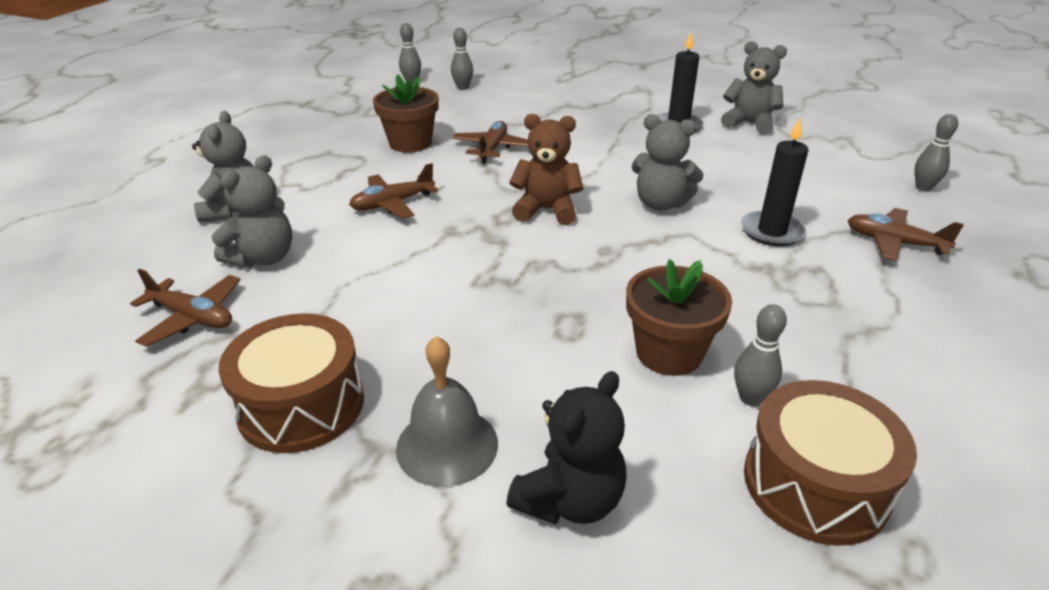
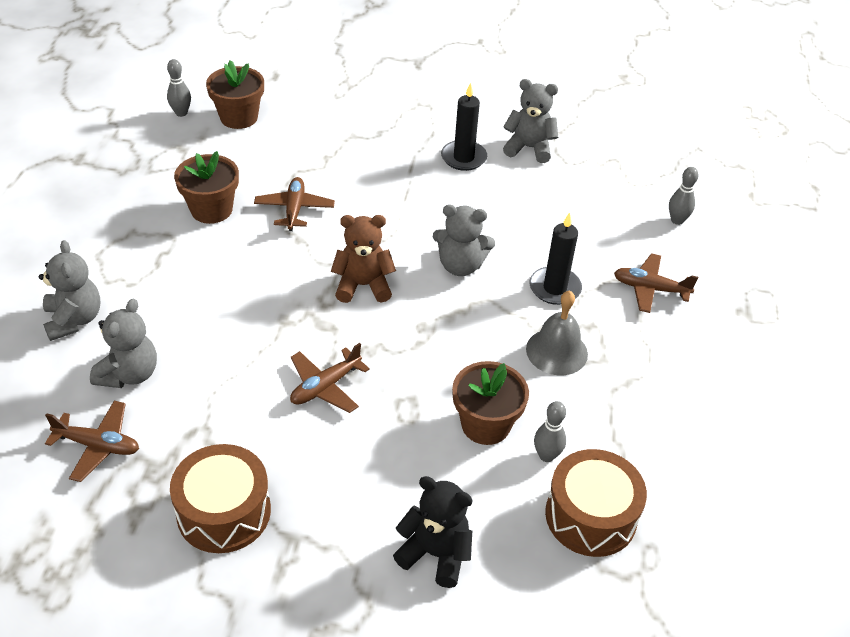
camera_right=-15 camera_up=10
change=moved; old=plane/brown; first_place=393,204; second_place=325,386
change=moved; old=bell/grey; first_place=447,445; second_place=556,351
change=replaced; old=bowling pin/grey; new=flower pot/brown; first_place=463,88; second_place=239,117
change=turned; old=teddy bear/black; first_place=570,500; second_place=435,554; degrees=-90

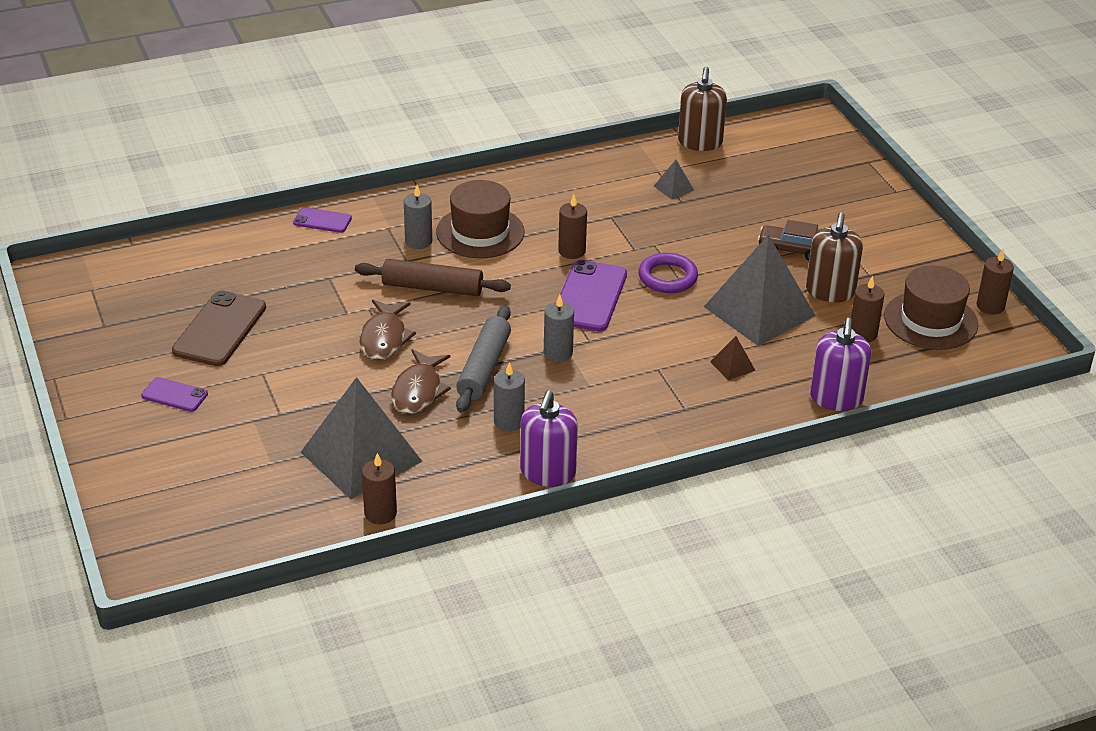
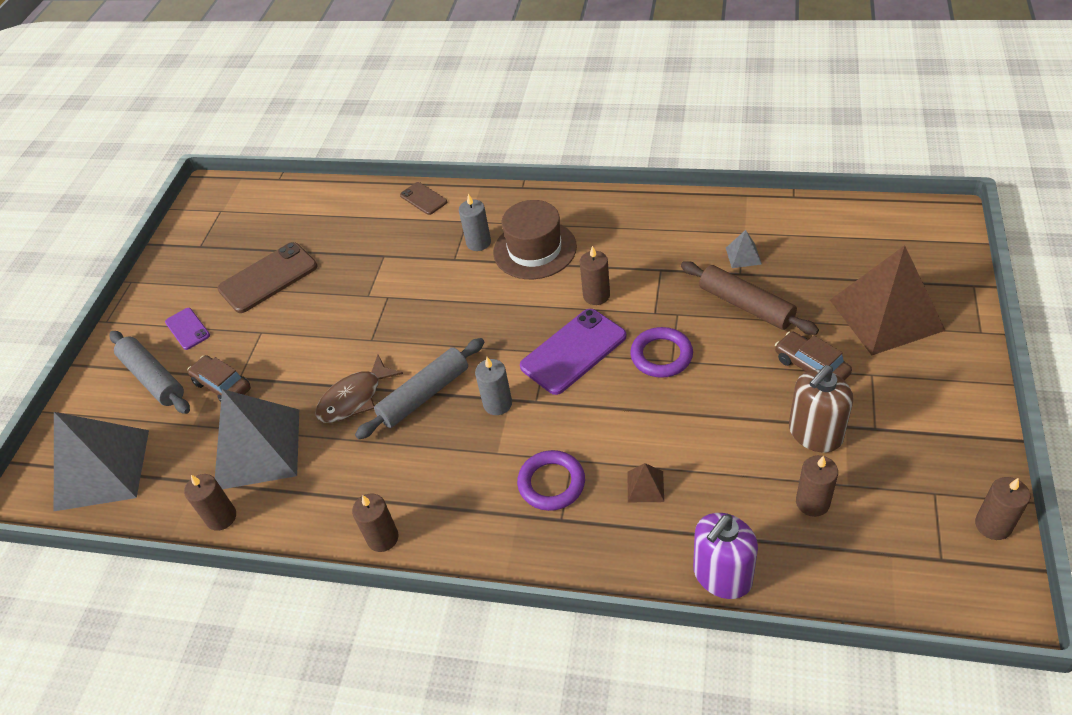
camera_right=40 camera_up=10
change=recoloured; old=phone/purple; new=phone/brown; first_place=322,220; second_place=423,199
change=moved; old=rolling pin/brown; first_place=432,288; second_place=746,305
change=removed; old=fish/brown; first_place=384,338
change=removed; old=candle/grey; first_place=509,422
change=replaced; old=soap dispenser/purple; new=candle/brown; first_place=547,472; second_place=383,538
change=removed; old=soap dispenser/brown; first_place=700,142
change=moved; old=pyramid/grey; first_place=759,311; second_place=102,469
change=removed; old=hat/brown; first_place=930,320
change=added; new=rolling pin/grey; second_place=153,378
change=added; new=car/brown; second_place=222,386
change=added; new=ring/purple; second_place=551,483
change=added; new=pyramid/brown; second_place=886,315

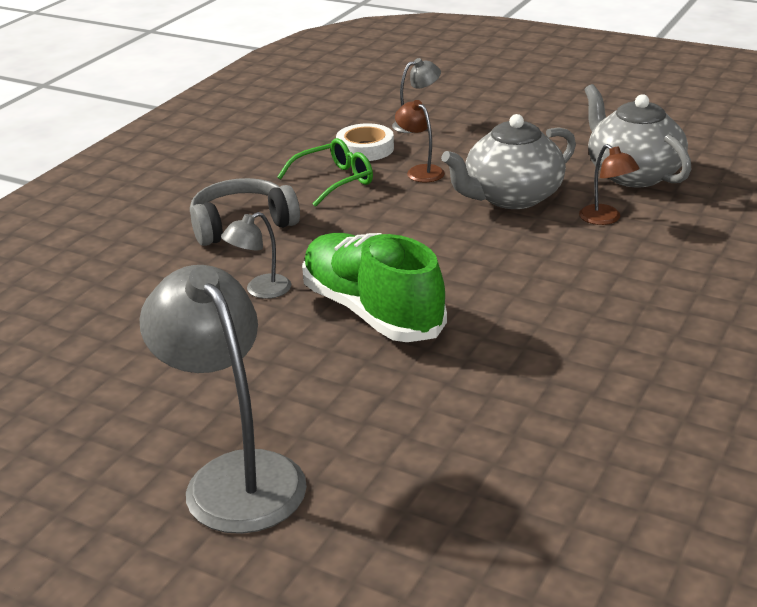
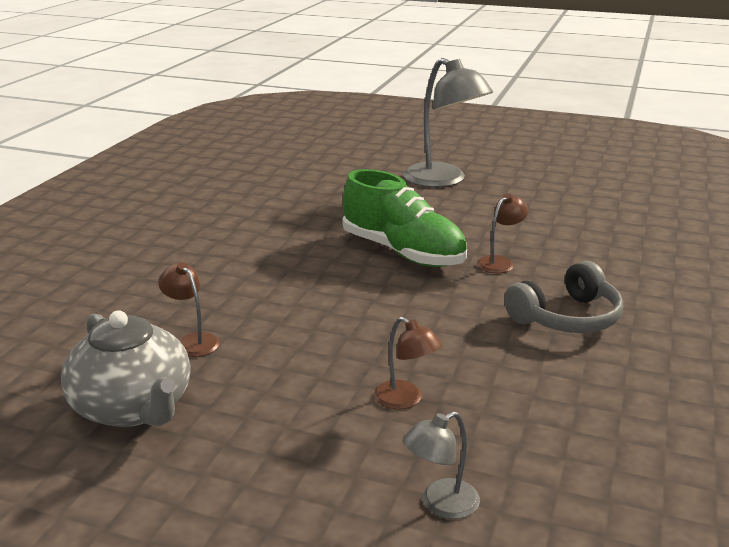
camera_right=170 camera_up=-5
change=recoloured; old=lamp/grey; new=lamp/brown; first_place=260,290; second_place=500,262
change=removed; old=glasses/green; first_place=334,181
change=removed; old=tape/white; first_place=365,148
change=removed; old=teapot/grey; first_place=511,197

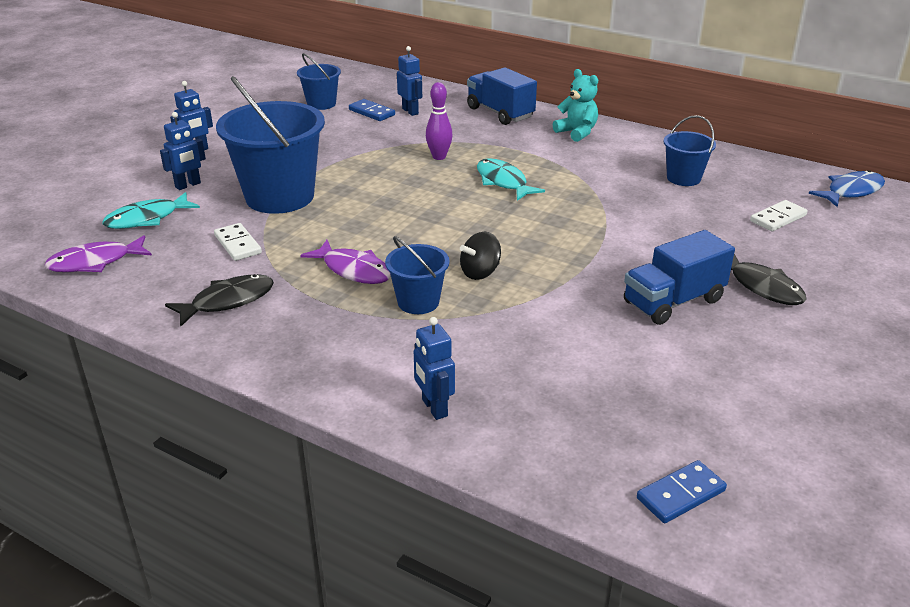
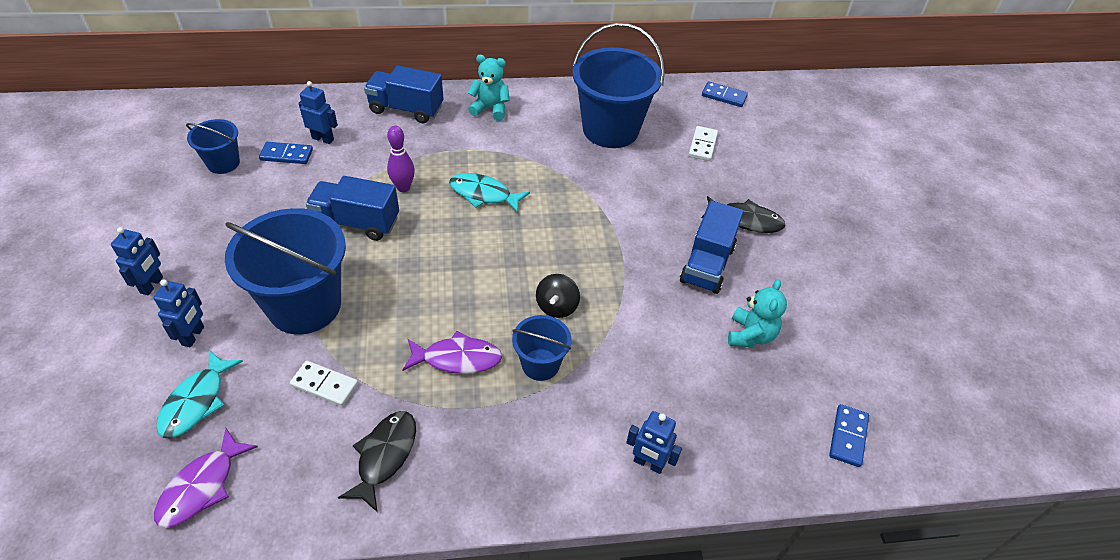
camera_right=-40 camera_up=15
change=resized; old=bucket/blue; first_place=683,178; second_place=610,129; factor=1.96
change=replaced; old=fish/blue; new=domino/blue; first_place=851,191; second_place=724,96
change=added; new=truck/blue; second_place=356,222
change=added; new=teddy bear/turquoise; second_place=750,335

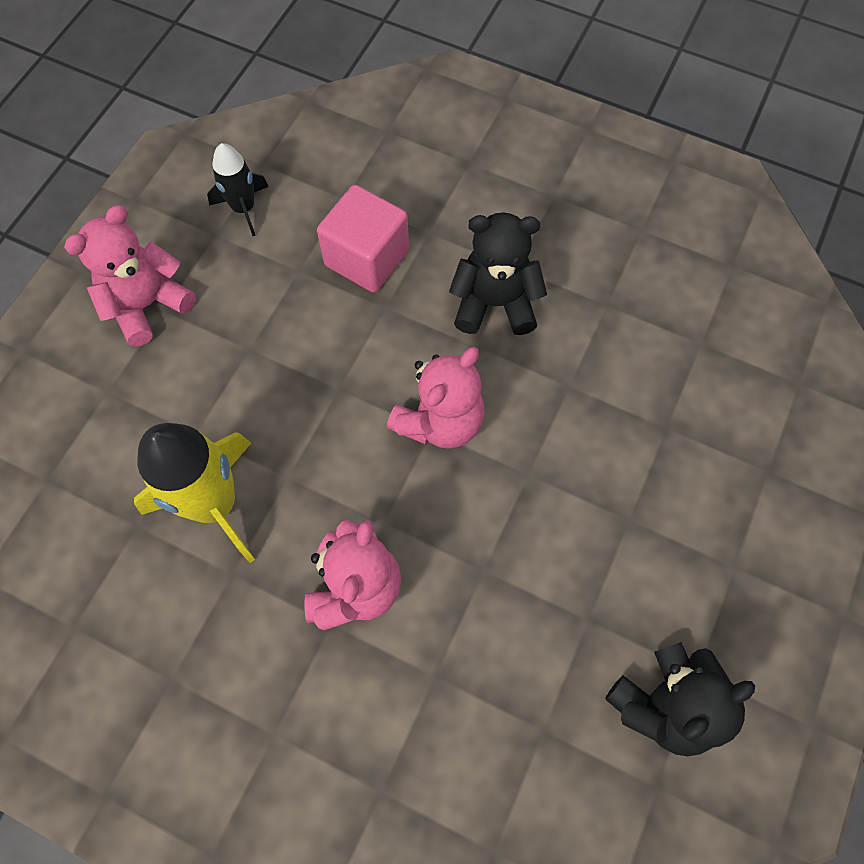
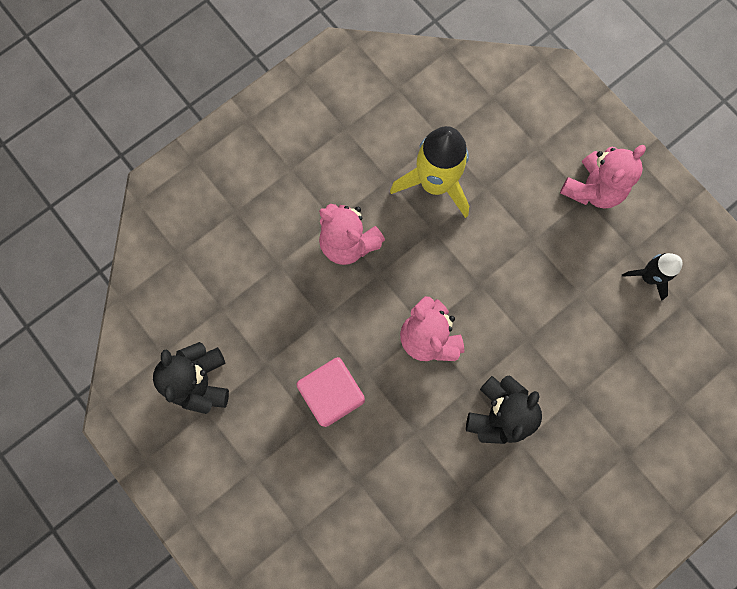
camera_right=115 camera_up=10
change=turned; old=teddy bear/pink; first_place=147,305; second_place=592,189; degrees=60
change=moved; old=cube/pink; first_place=366,258; second_place=332,394

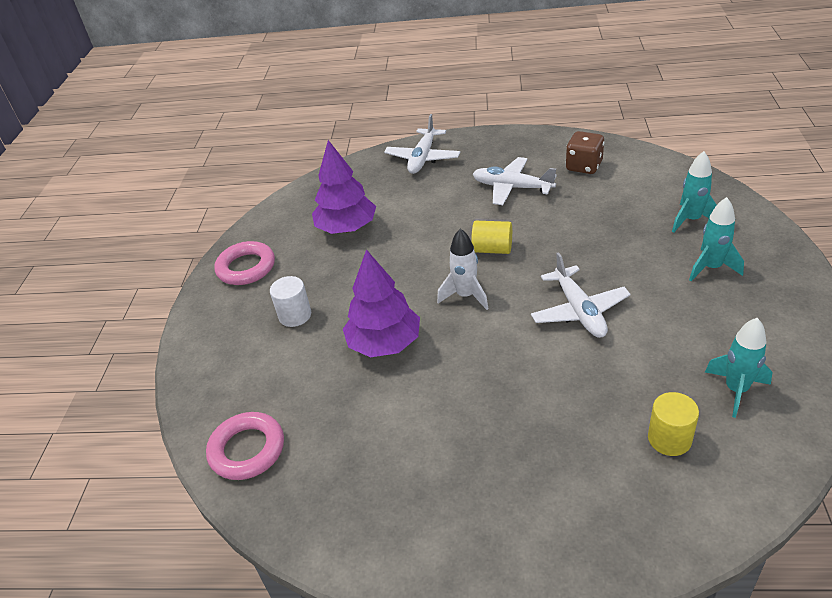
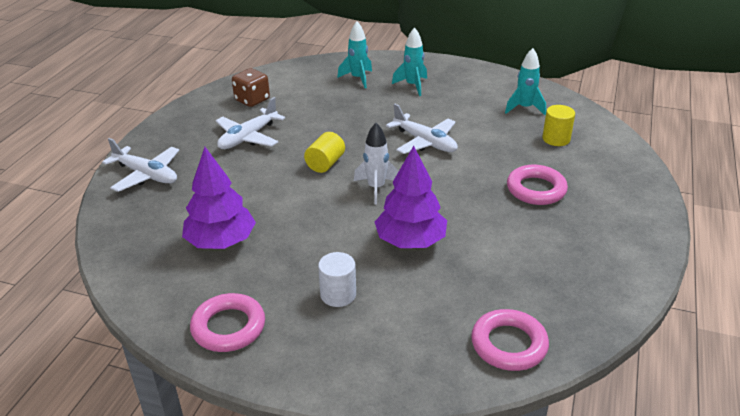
camera_right=-80 camera_up=-5
change=turned; old=plane/white; first_place=579,311; second_place=425,142; degrees=45
change=added; new=ring/pink; second_place=536,189

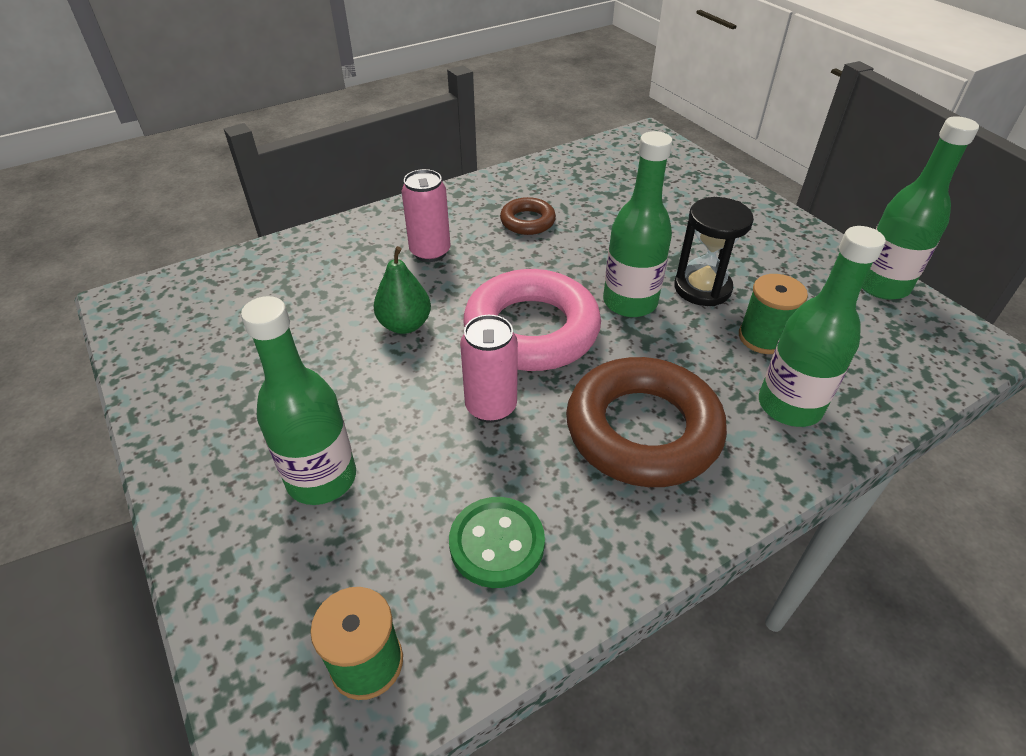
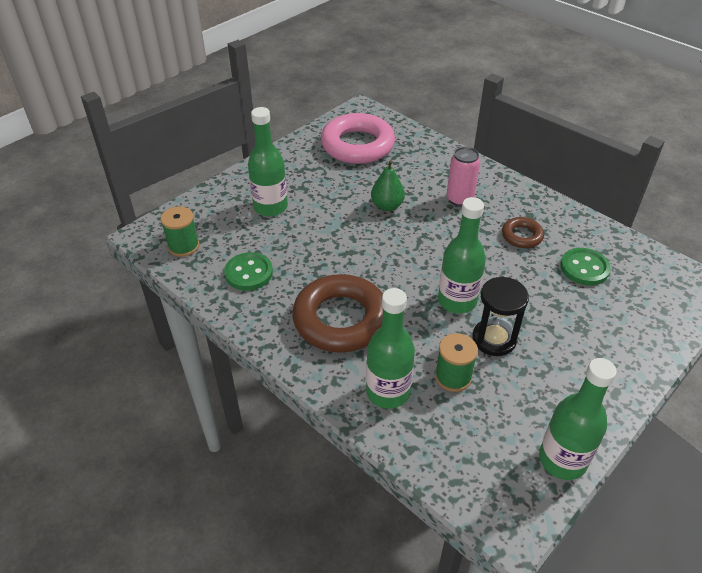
camera_right=75 camera_up=0
change=removed; old=can/pink; first_place=491,407
change=moved; old=ring/pink; first_place=531,330; second_place=357,145
change=added; new=button/green; second_place=584,268

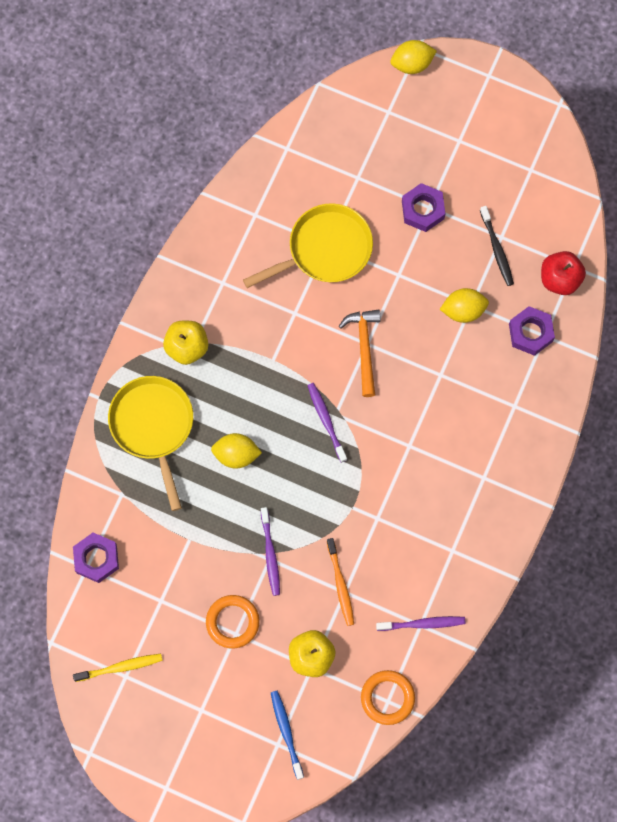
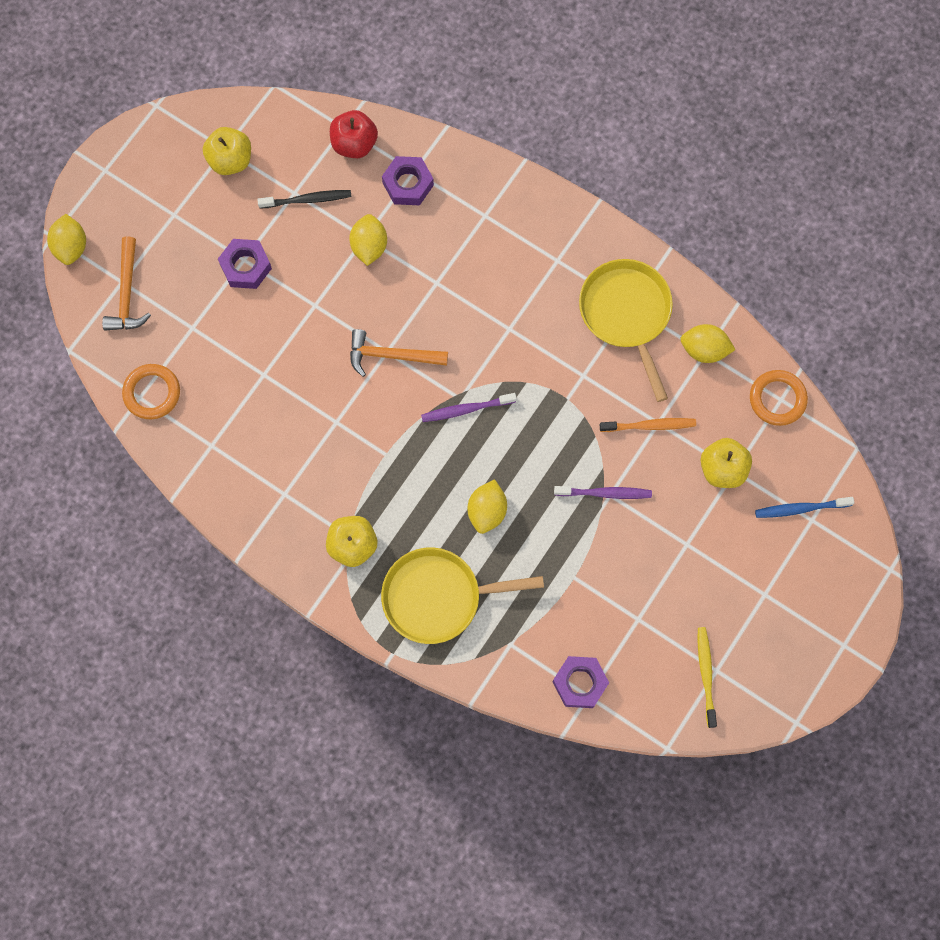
camera_right=-80 camera_up=0
change=moved; old=ring/orange; first_place=232,622; second_place=152,393
change=moved; old=pan/yellow; first_place=325,250; second_place=626,314
change=replaced; old=toothbrush/purple; new=lemon/yellow; first_place=423,624; second_place=704,350
change=added; new=hammer/orange; second_place=127,293
change=added; new=apple/yellow; second_place=230,160

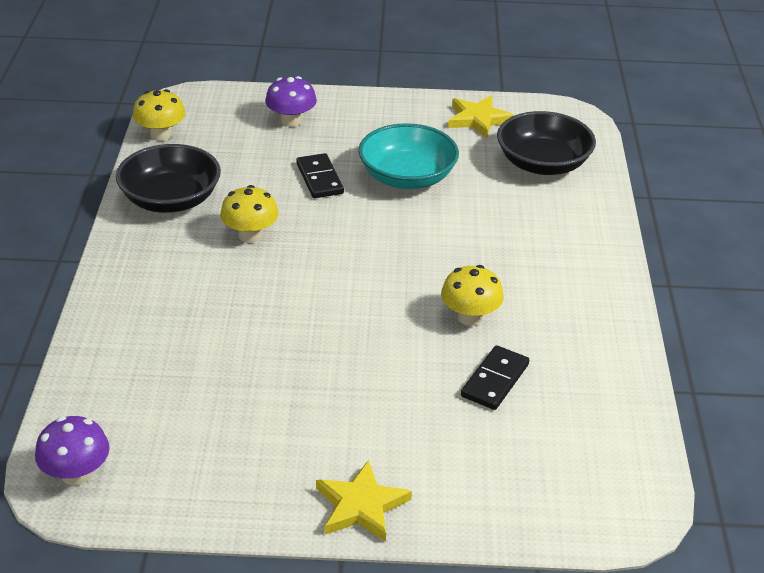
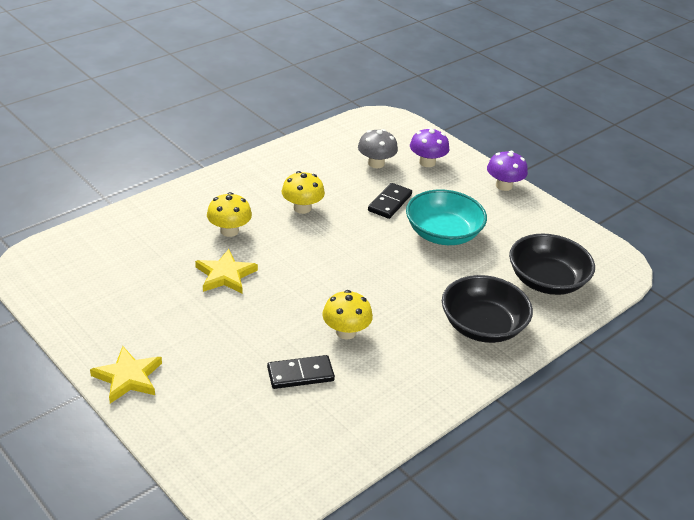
camera_right=45 camera_up=0
change=moved; old=mushroom/purple; first_place=76,474; second_place=504,186
change=moved; old=bowl/black; first_place=171,200; second_place=482,326
change=moved; old=mushroom/yellow; first_place=161,135; second_place=229,231
change=moved; old=star/yellow; first_place=478,119; second_place=225,275
change=added; new=mushroom/grey; second_place=376,163

